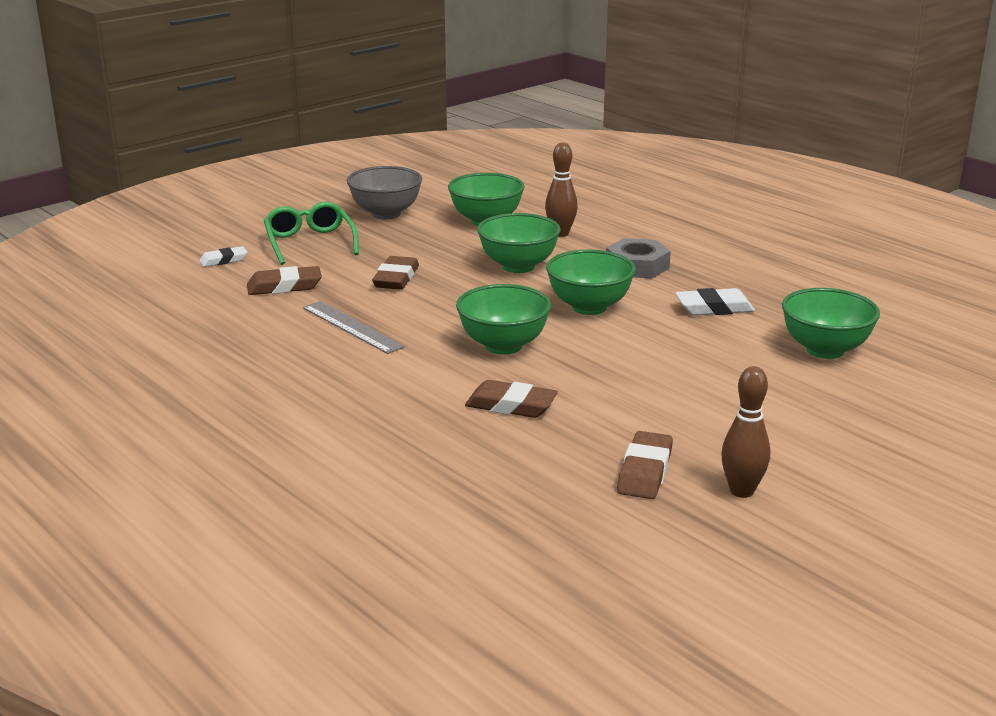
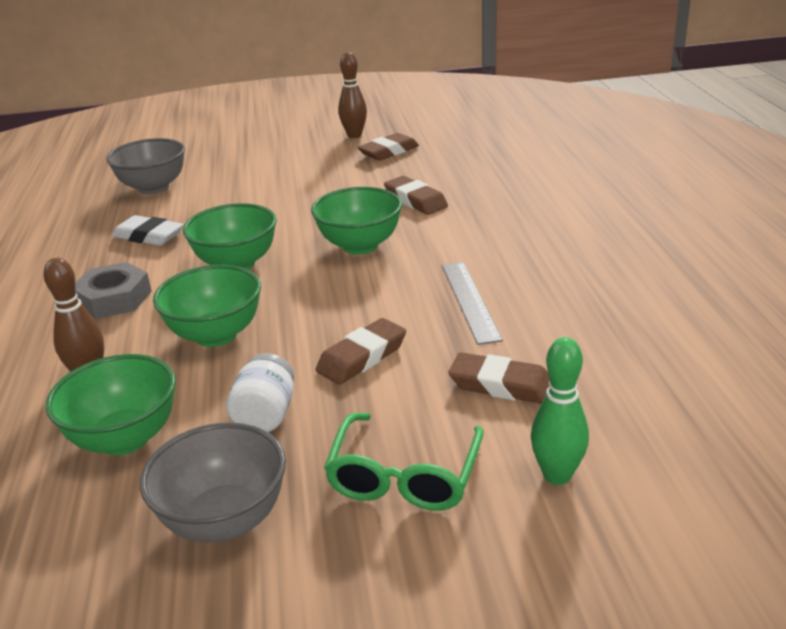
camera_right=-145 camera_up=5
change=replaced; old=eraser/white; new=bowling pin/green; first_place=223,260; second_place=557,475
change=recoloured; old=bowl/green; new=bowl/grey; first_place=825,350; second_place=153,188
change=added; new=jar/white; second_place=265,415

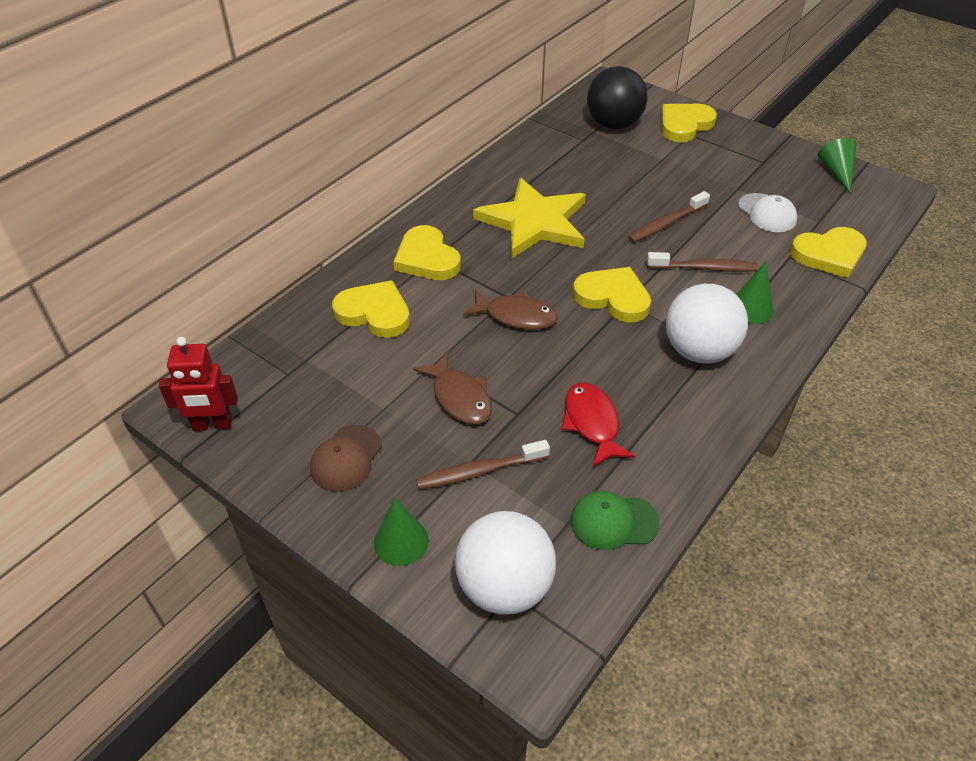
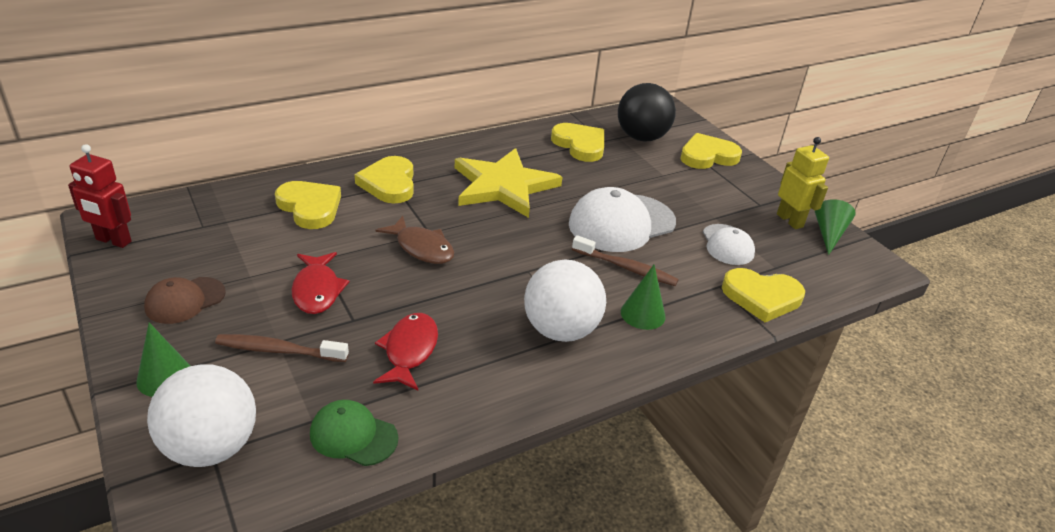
camera_right=20 camera_up=-10
change=recoloured; old=fish/brown; new=fish/red; first_place=459,397; second_place=317,290
change=moved; old=heart/yellow; first_place=613,297; second_place=580,145
change=replaced; old=toothbrush/brown; new=cap/white; first_place=666,224; second_place=621,223
change=added; new=robot/yellow; second_place=790,220

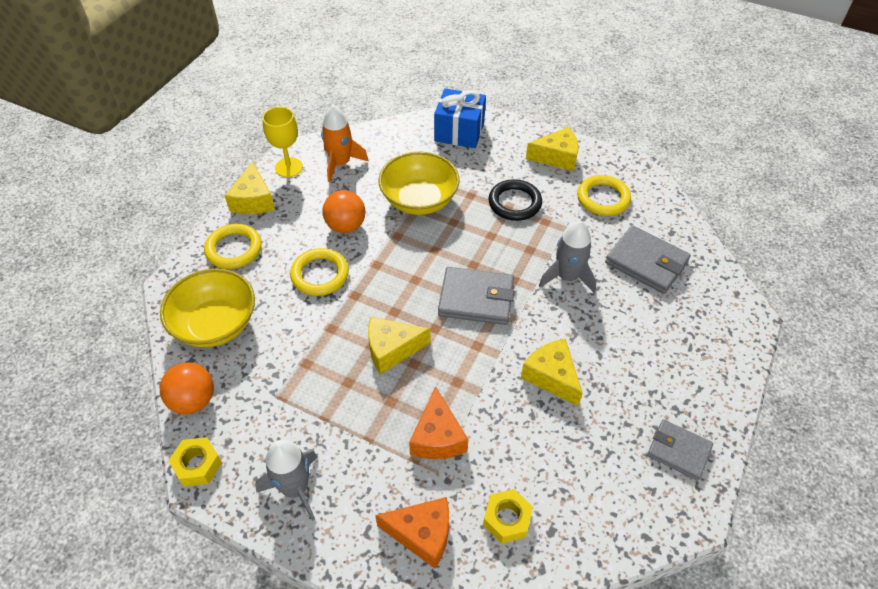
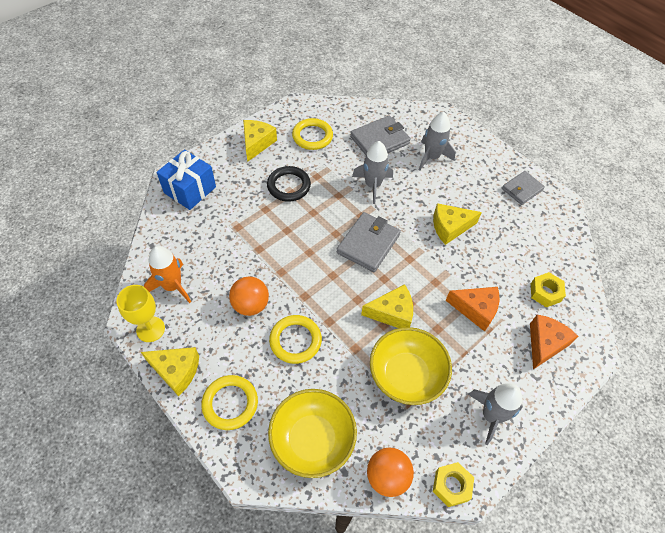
camera_right=-70 camera_up=5
change=turned; old=cheese/yellow; first_place=392,349; second_place=392,313; degrees=-105
change=moved; old=bowl/yellow; first_place=419,200; second_place=406,375
change=added; new=rocket/grey; second_place=431,157

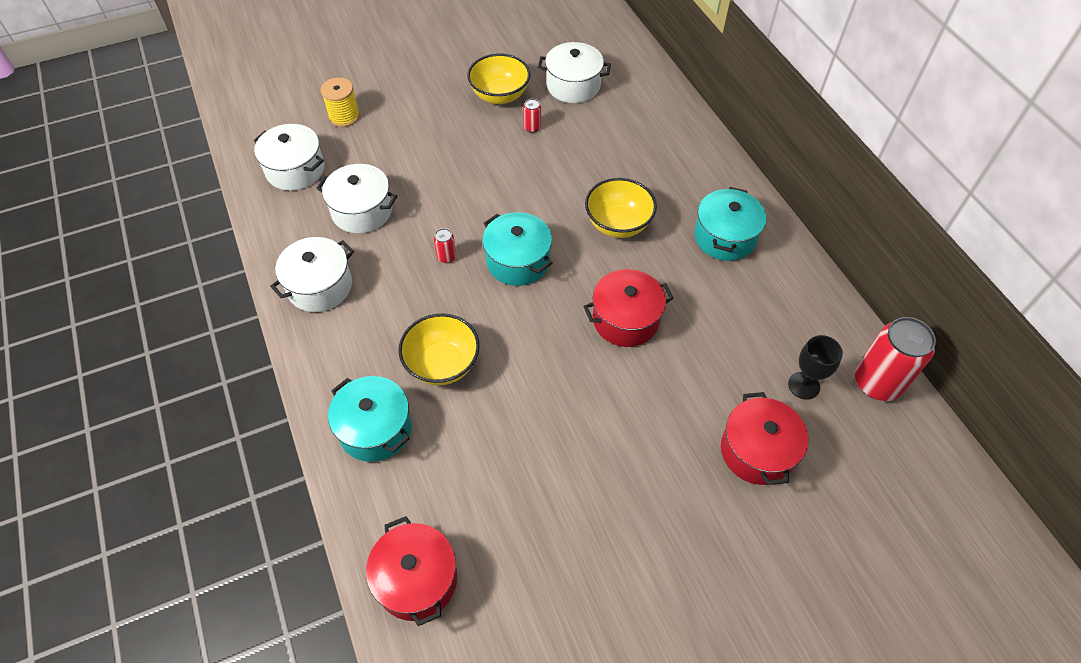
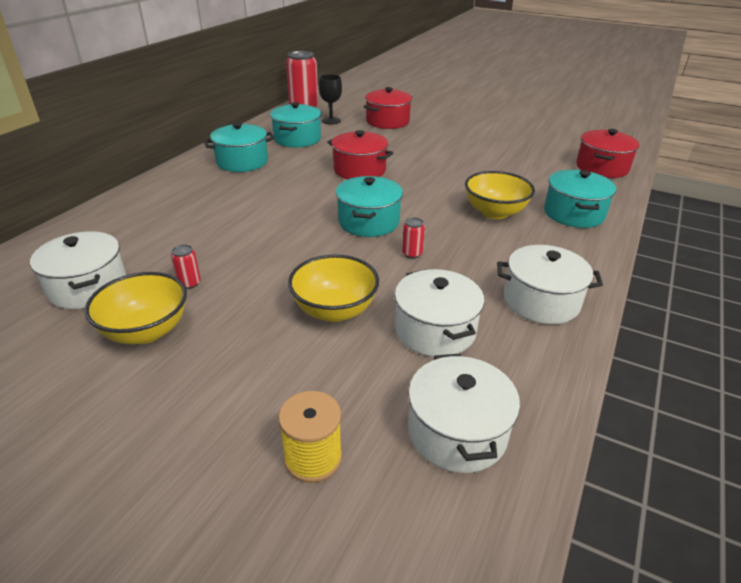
camera_right=-130 camera_up=-20
change=moved; old=bowl/yellow; first_place=618,224; second_place=334,310
change=added; new=pot/turquoise; second_place=297,139

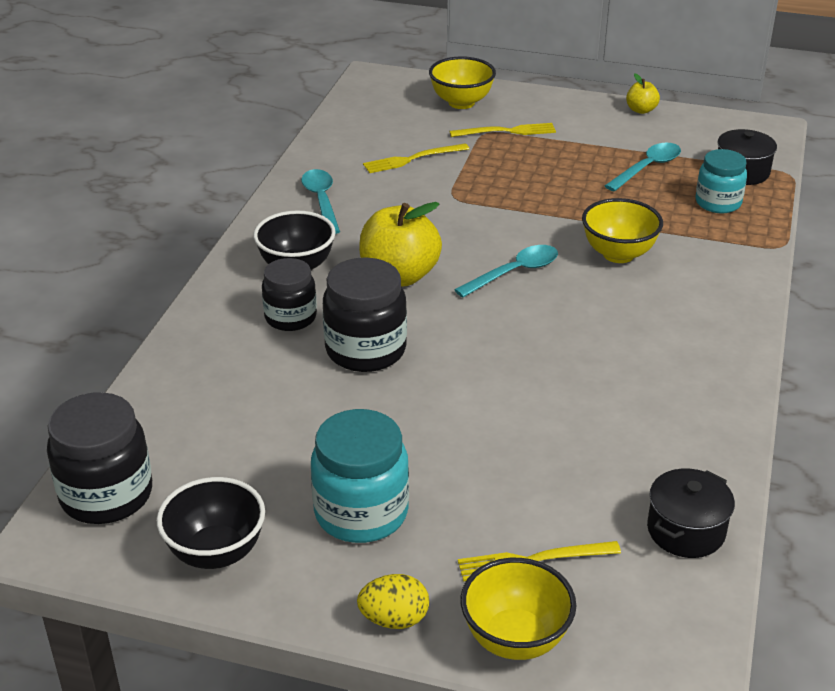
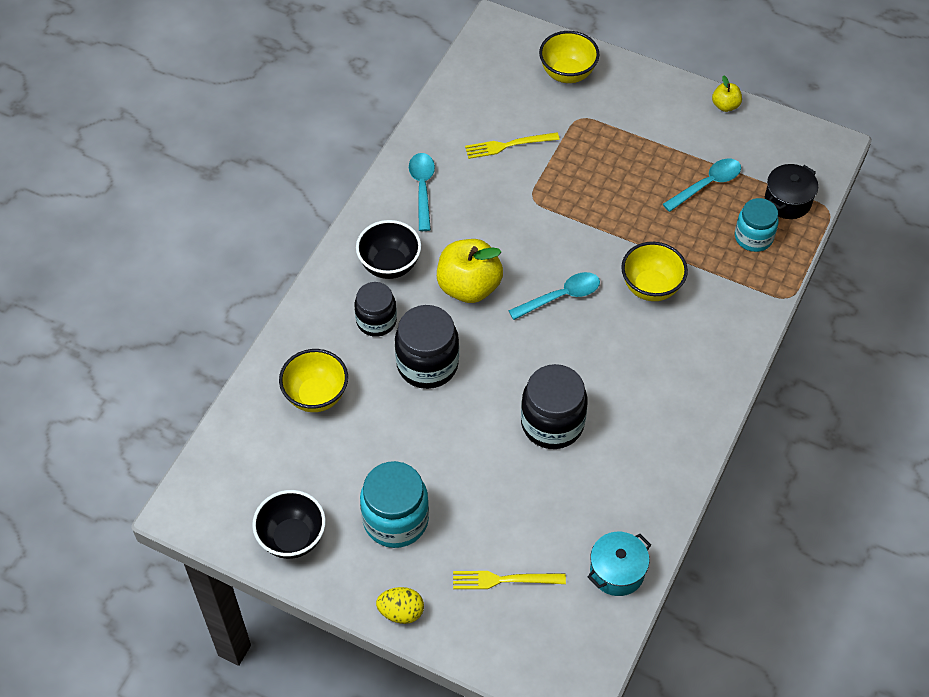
camera_right=10 camera_up=20
change=moved; old=jar/black; first_place=106,495; second_place=552,423
change=removed; old=fork/yellow; first_place=507,131
change=moved; old=bowl/yellow; first_place=515,639; second_place=316,396
change=recoloured; old=pot/black; new=pot/turquoise; first_place=686,530; second_place=617,571

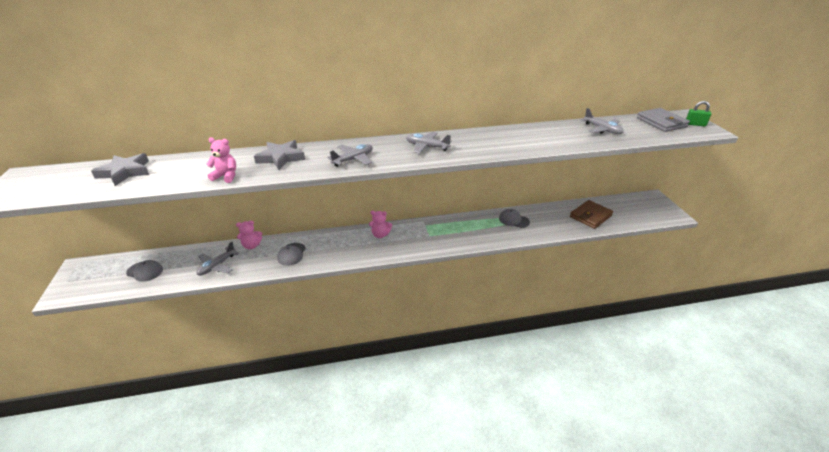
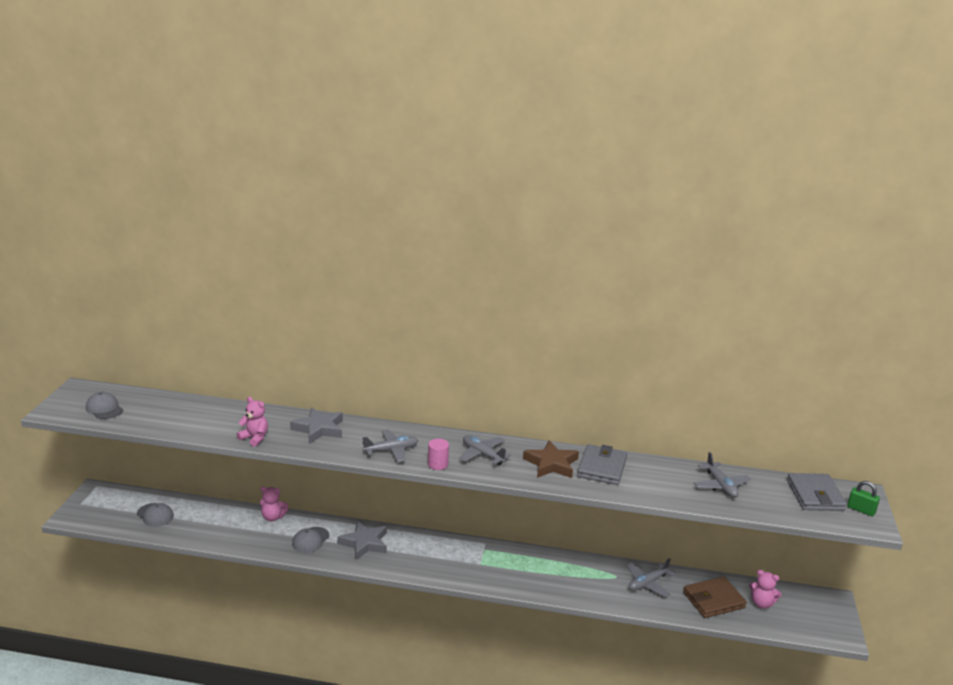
camera_right=20 camera_up=-10
change=moved; old=star/grey; first_place=125,172; second_place=364,543
change=moved; old=plane/grey; first_place=217,266; second_place=647,583
change=moved; old=teddy bear/pink; first_place=380,235; second_place=761,603
change=moved; old=cap/grey; first_place=513,220; second_place=104,409
change=added; new=cylinder/pink; second_place=438,464
change=added; new=star/brown; second_place=551,464
change=added; new=wallet/grey; second_place=601,468

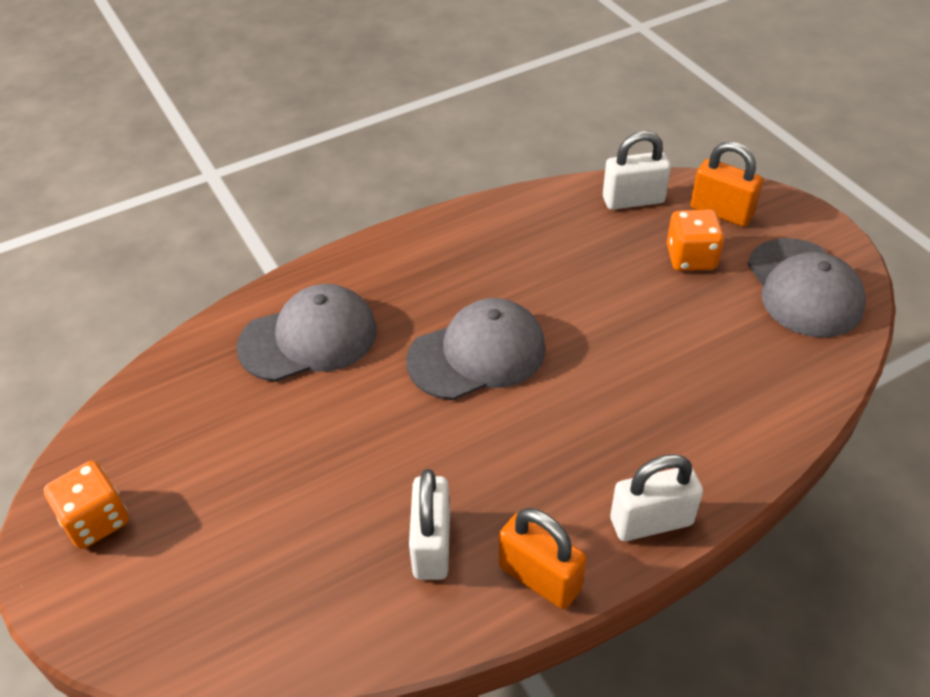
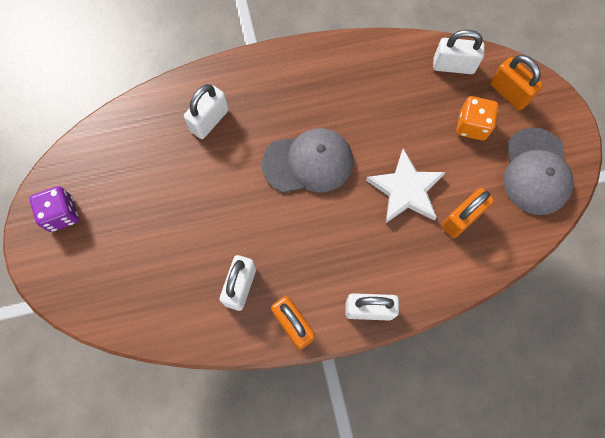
camera_right=15 camera_up=25
change=recoloured; old=dice/orange; new=dice/purple; first_place=96,520; second_place=61,214
change=replaced; old=cap/grey; new=padlock/white; first_place=309,338; second_place=209,120
change=added; new=star/white; second_place=406,190
change=added; new=padlock/orange; second_place=461,218

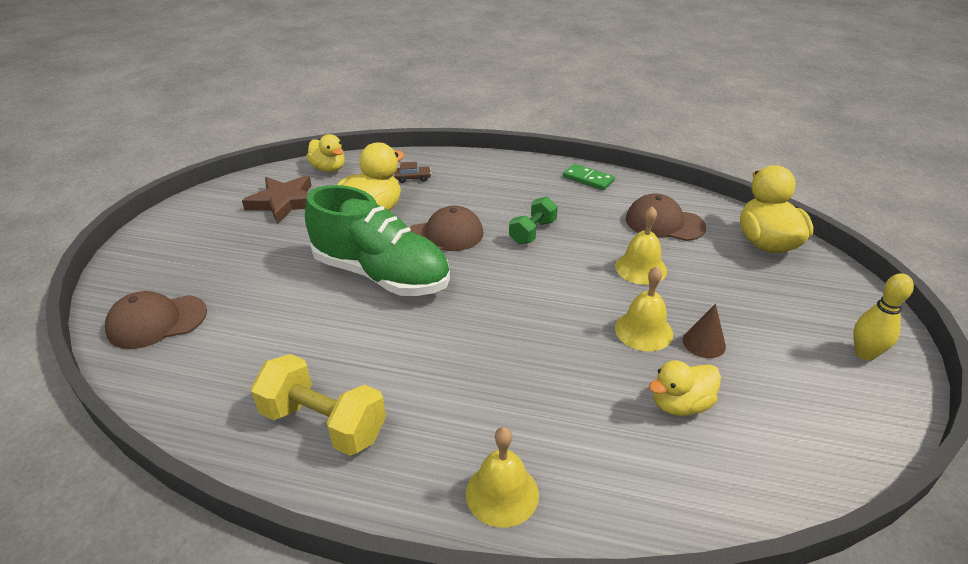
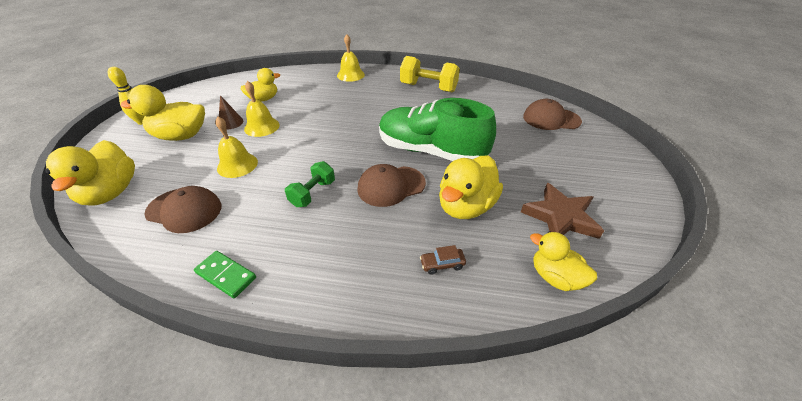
camera_right=175 camera_up=5
change=turned; old=cap/brown; first_place=157,321; second_place=551,119; degrees=-150
change=added; new=duck/yellow; second_place=181,136

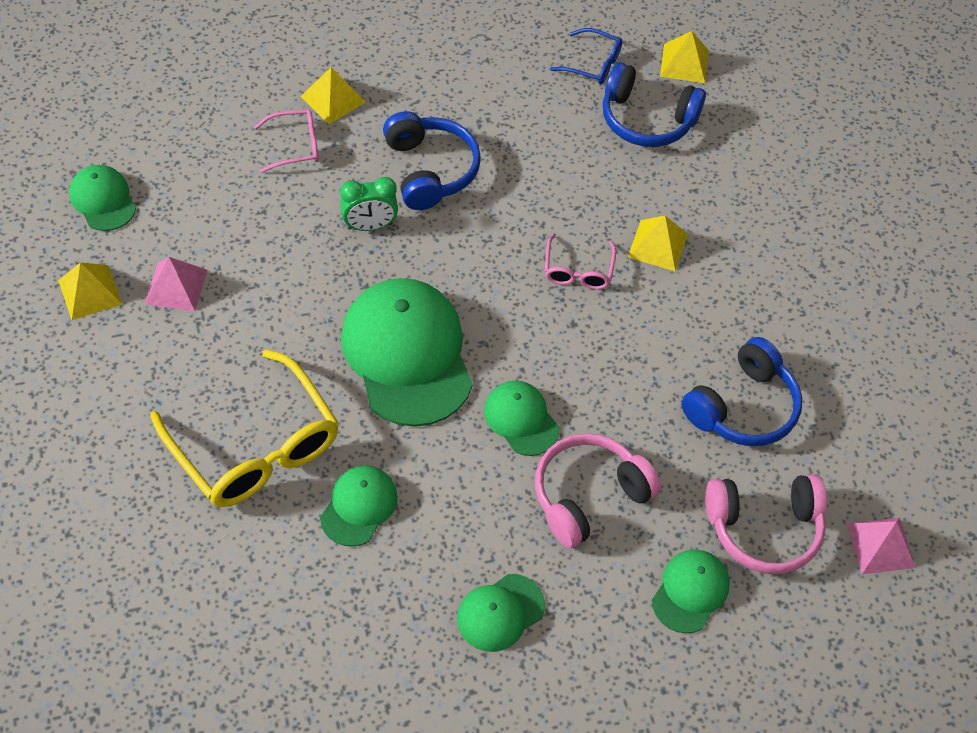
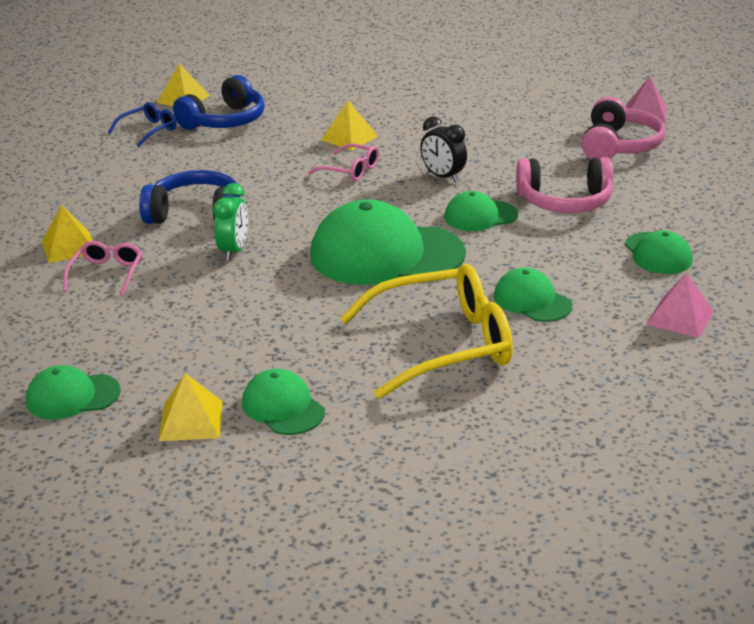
camera_right=-65 camera_up=-25
change=moved; old=pyramid/pink; first_place=176,286; second_place=680,317
change=turned; old=headphones/pink; first_place=588,496; second_place=564,201; degrees=-75
change=moved; old=cap/green; first_place=690,591; second_place=283,407
change=removed; old=headphones/blue; first_place=743,407
change=added; new=clock/black; second_place=443,177

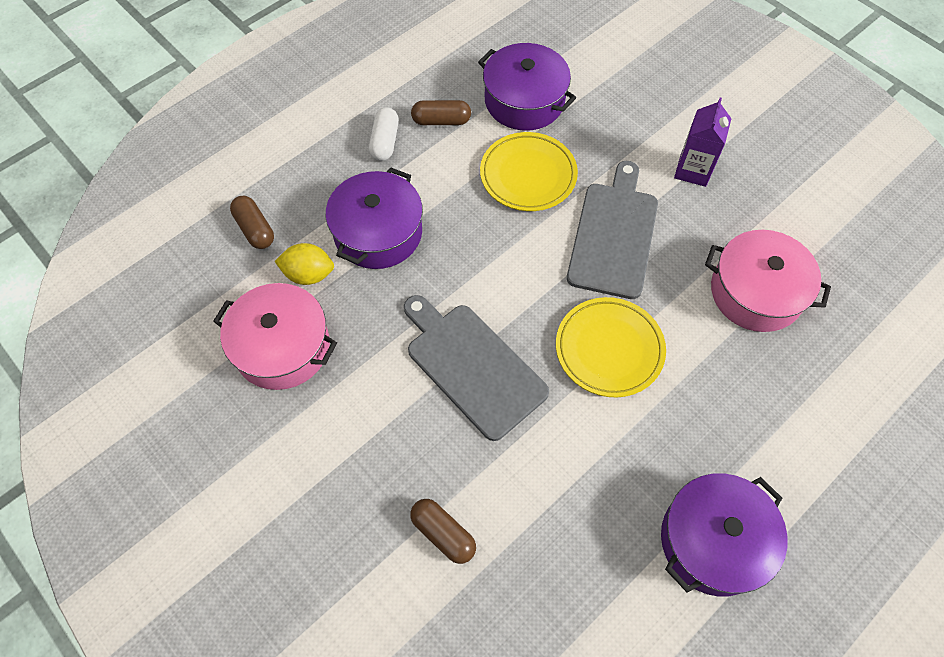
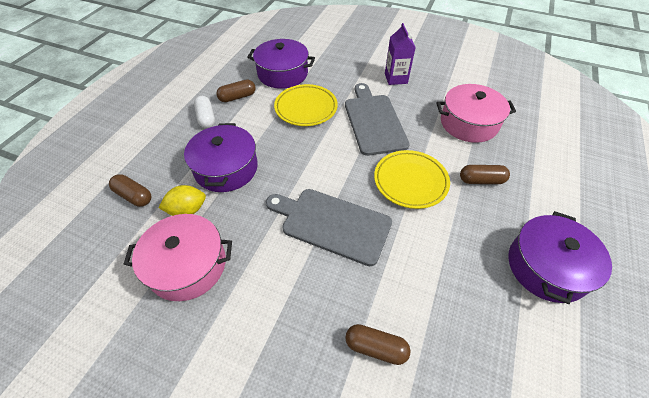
camera_right=-25 camera_up=-10
change=added; new=capsule/brown; second_place=481,180

